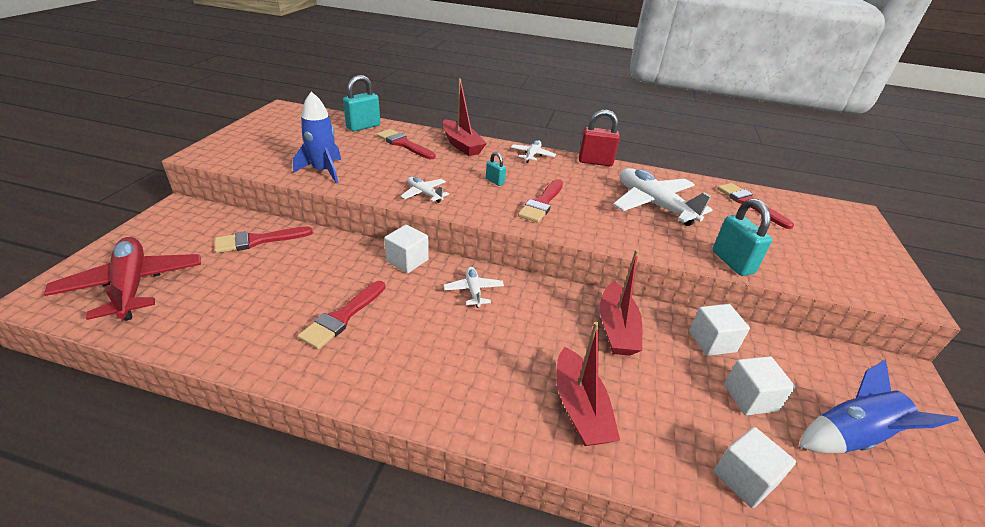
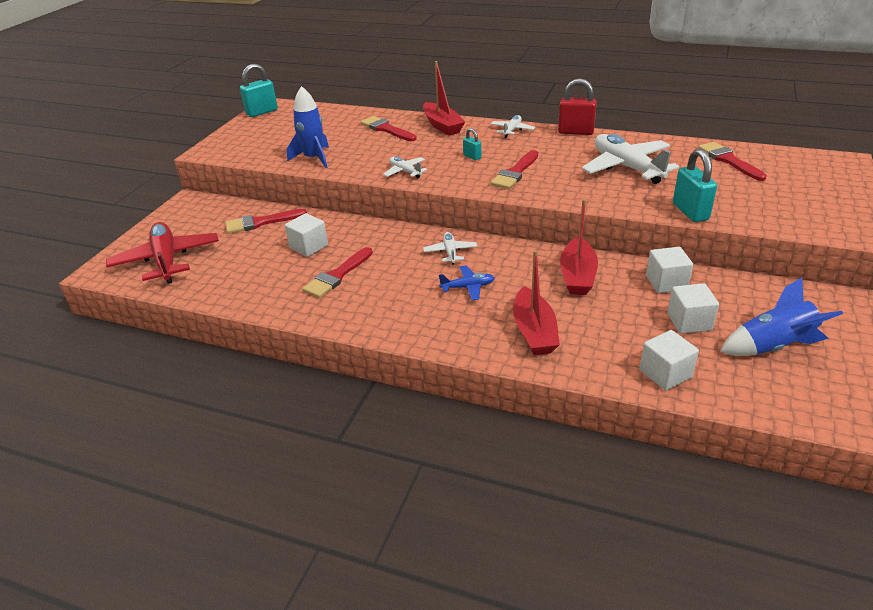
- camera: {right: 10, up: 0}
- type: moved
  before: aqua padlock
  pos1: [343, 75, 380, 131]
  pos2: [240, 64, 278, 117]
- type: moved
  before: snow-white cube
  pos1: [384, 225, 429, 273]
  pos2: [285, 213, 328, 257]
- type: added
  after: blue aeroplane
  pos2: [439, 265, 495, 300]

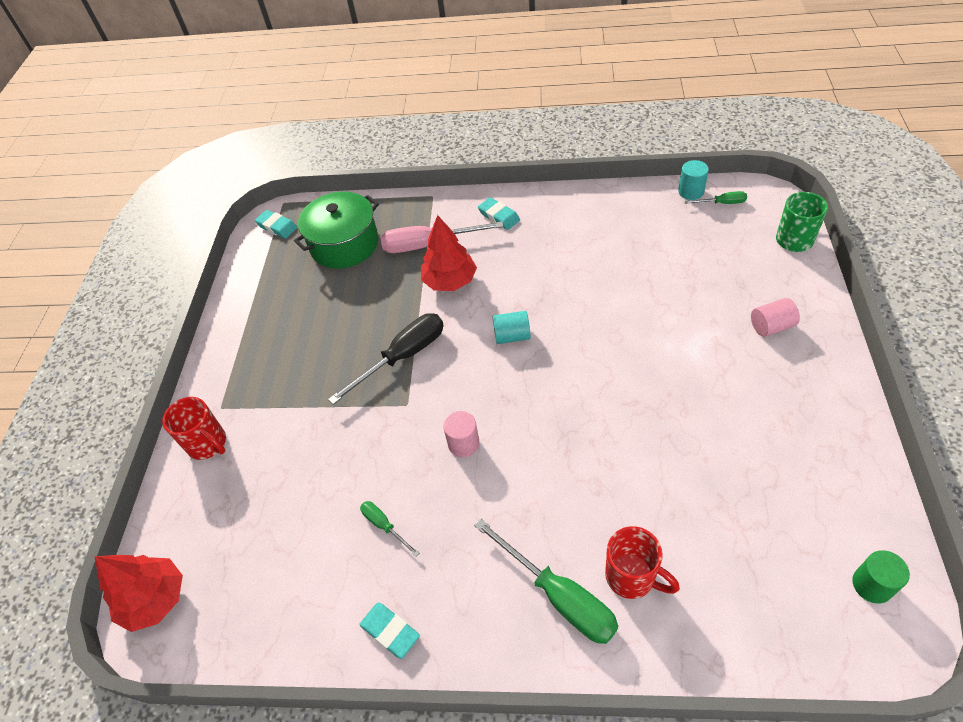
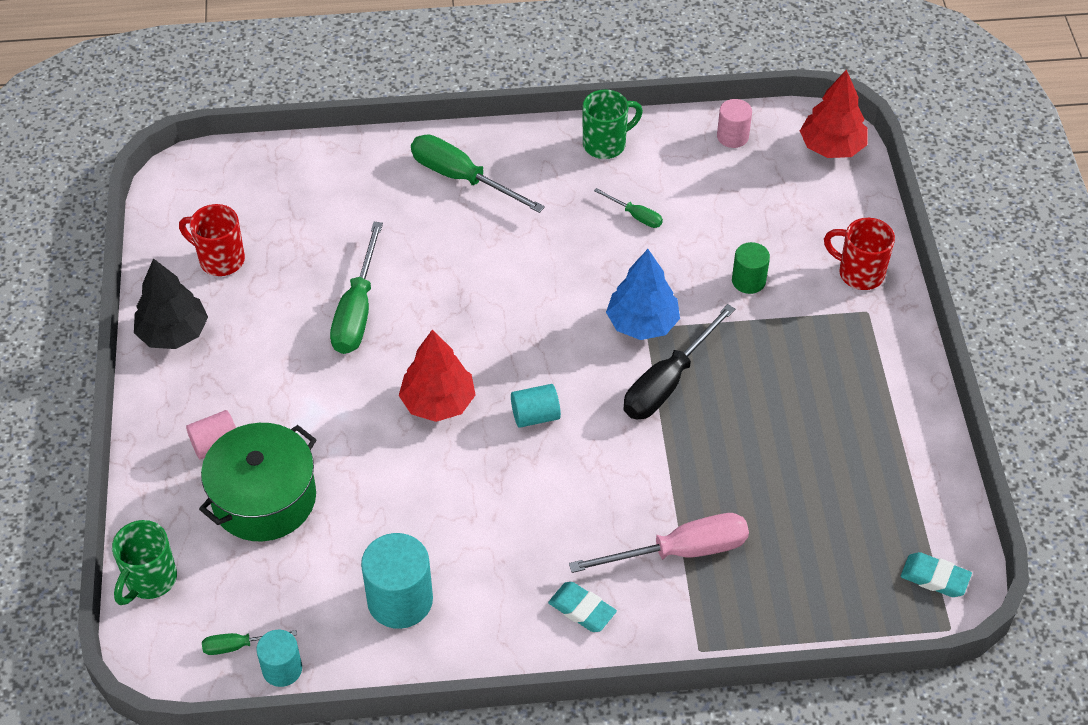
- camera: {right: 165, up: 0}
- type: moved
  before: green stockpot
  pos1: [294, 192, 379, 269]
  pos2: [199, 423, 317, 541]
- type: replaced
  before: aqua pencil eraser
  after: green coffee mug
  pos1: [359, 602, 420, 659]
  pos2: [583, 89, 643, 159]
- type: moved
  before: crimson tree
  pos1: [421, 215, 477, 291]
  pos2: [399, 329, 476, 422]
- type: moved
  before: rosy cylinder
  pos1: [443, 411, 480, 457]
  pos2: [717, 99, 752, 148]
- type: moved
  before: crimson coffee mug
  pos1: [605, 526, 680, 599]
  pos2: [179, 204, 245, 276]
- type: moved
  before: green cylinder
  pos1: [852, 550, 910, 604]
  pos2: [732, 242, 770, 294]
- type: added
  after: black tree
  pos2: [134, 258, 208, 349]
- type: added
  after: green hand screwdriver
  pos2: [330, 222, 383, 354]
- type: added
  after: aqua cylinder
  pos2: [361, 533, 433, 629]
- type: added
  after: blue tree
  pos2: [606, 249, 680, 340]

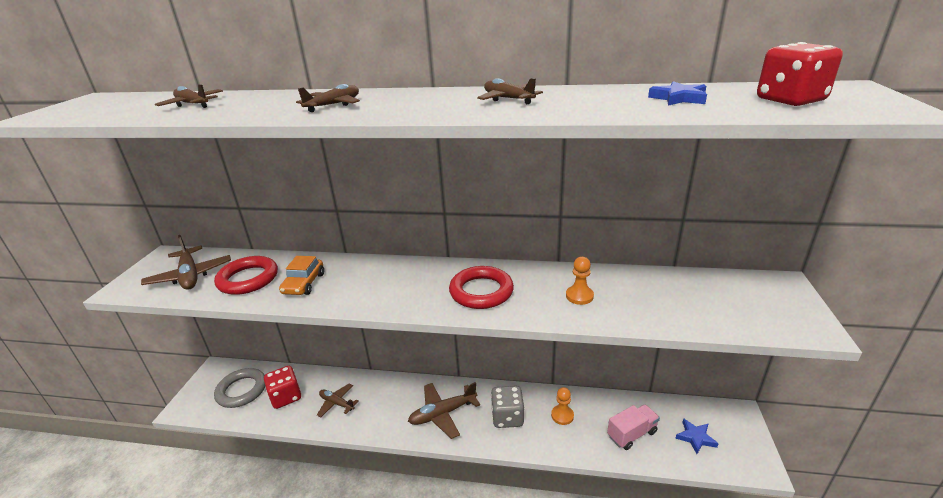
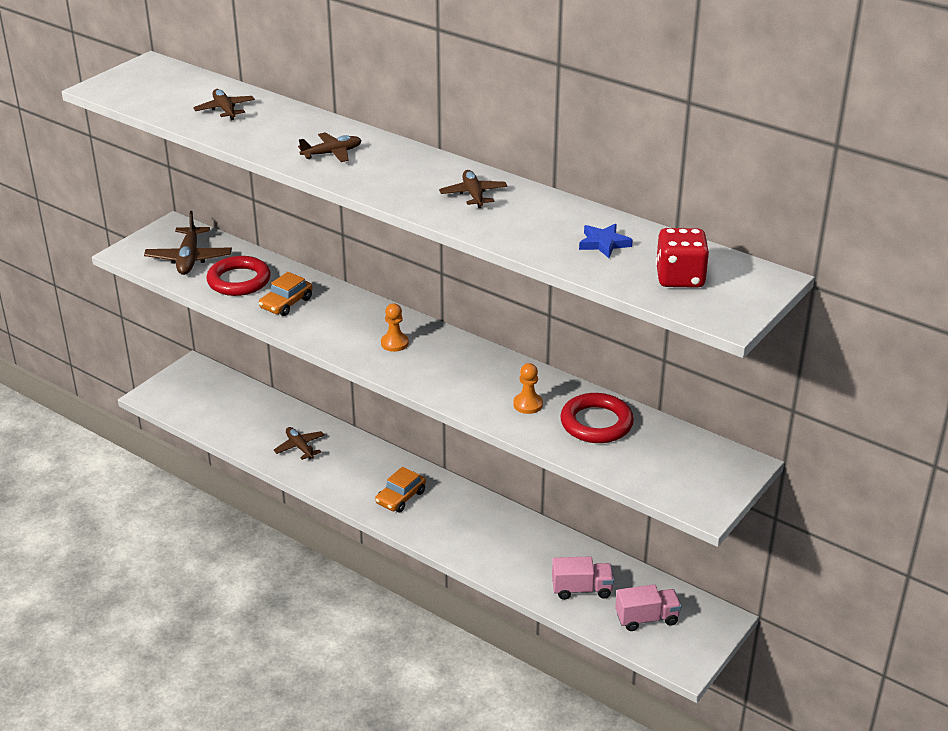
- camera: {right: 25, up: 5}
- type: removed
  before: grey ring
  pos1: [214, 368, 265, 408]
- type: removed
  before: crimson game die
  pos1: [264, 366, 301, 409]
- type: replaced
  before: russet aeroplane
  after: bright orange car
  pos1: [408, 382, 480, 439]
  pos2: [375, 467, 426, 512]
- type: moved
  before: crimson ring
  pos1: [449, 266, 514, 309]
  pos2: [560, 393, 634, 443]
- type: removed
  before: grey game die
  pos1: [491, 386, 525, 428]
- type: moved
  before: bright orange game pawn
  pos1: [551, 387, 574, 425]
  pos2: [381, 303, 409, 352]
- type: replaced
  before: blue star
  after: rosy toy truck
  pos1: [675, 418, 719, 454]
  pos2: [615, 584, 681, 631]

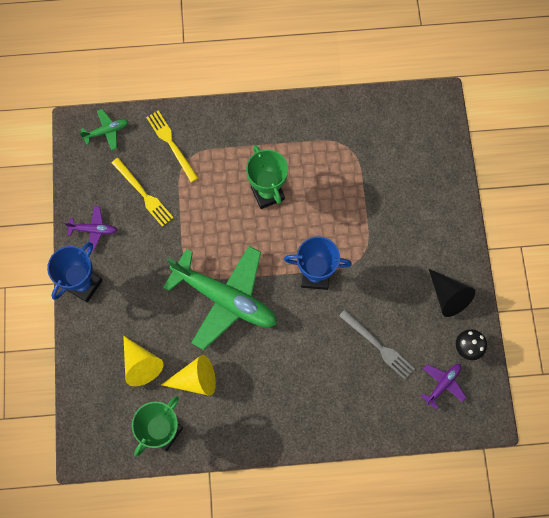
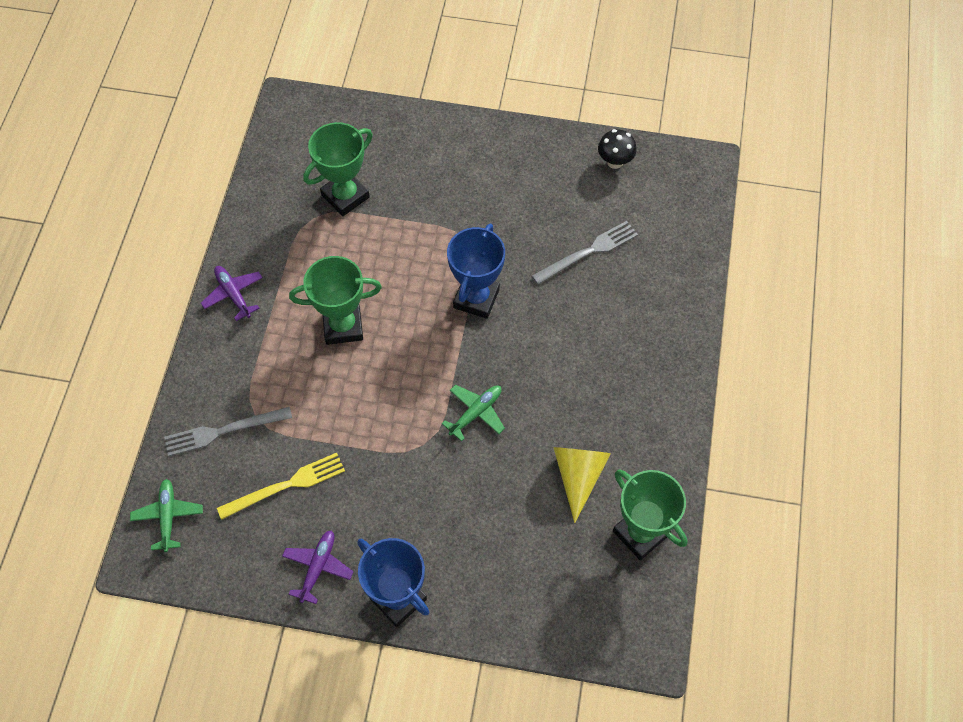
- camera: {right: -75, up: -10}
- type: removed
  before: yellow cone shape
  pos1: [123, 336, 164, 386]
- type: recoloured
  before: yellow fork
  after: grey fork
  pos1: [146, 111, 198, 182]
  pos2: [164, 407, 292, 456]
- type: resized
  before: green aeroplane
  pos1: [163, 246, 277, 350]
  pos2: [442, 385, 505, 442]
  scale: 0.43
- type: moved
  before: violet aeroplane
  pos1: [421, 364, 467, 410]
  pos2: [201, 266, 263, 321]
- type: removed
  before: black cone shape
  pos1: [429, 269, 475, 317]
- type: added
  after: green prize cup
  pos2: [303, 122, 373, 216]

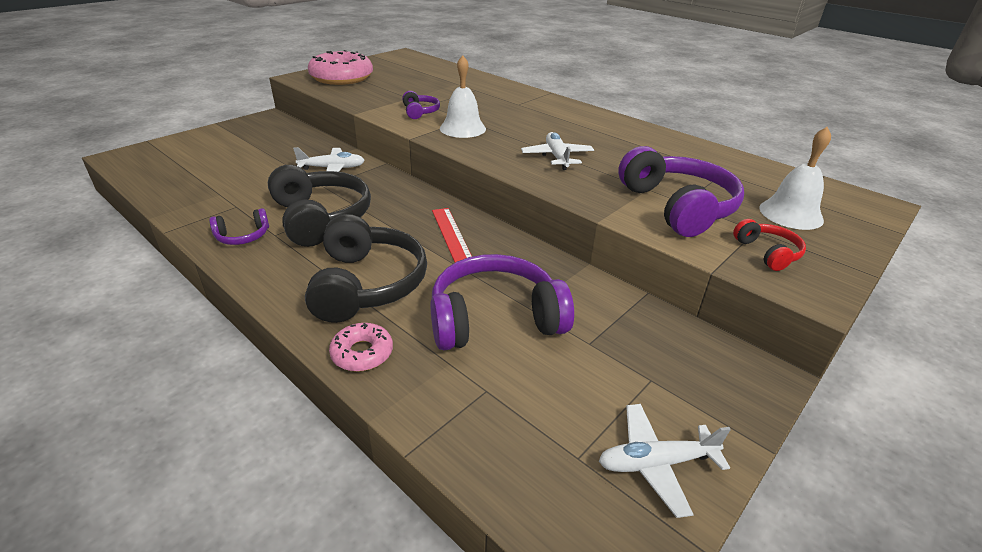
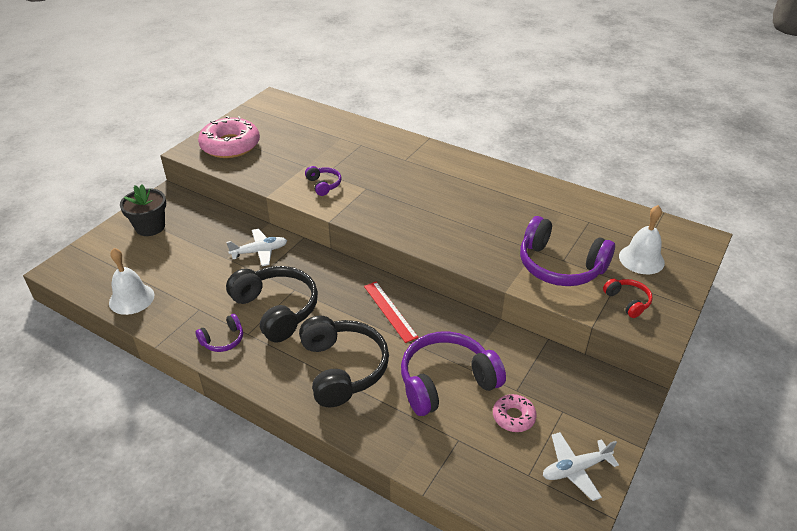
- camera: {right: -10, up: 5}
- type: moved
  before: rosy doughnut
  pos1: [329, 323, 393, 372]
  pos2: [493, 394, 537, 432]
- type: moved
  before: snow-white hand bell
  pos1: [440, 55, 486, 138]
  pos2: [109, 248, 155, 315]
- type: removed
  before: snow-white aeroplane
  pos1: [521, 132, 594, 170]
- type: turned
  before: violet over-ear headphones
  pos1: [618, 146, 744, 237]
  pos2: [520, 216, 615, 286]
  turn: 150
- type: added
  after: black plant pot
  pos2: [120, 184, 166, 236]

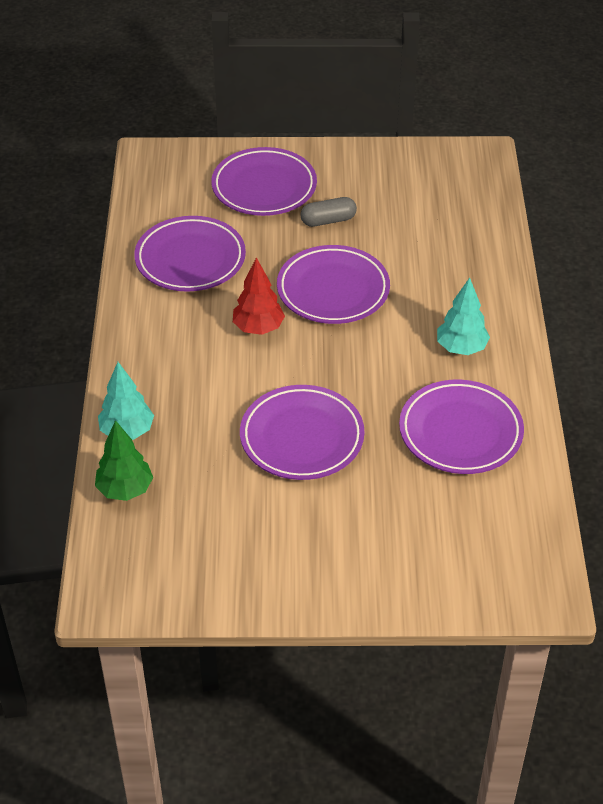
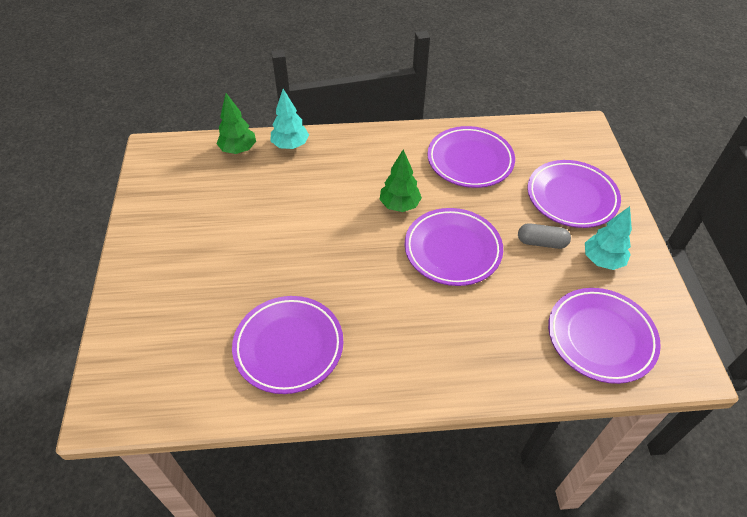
- camera: {right: 85, up: 5}
- type: recoloured
  before: crimson tree
  after: green tree
  pos1: [233, 257, 285, 335]
  pos2: [380, 150, 422, 212]
- type: moved
  before: violet plate
  pos1: [240, 385, 365, 480]
  pos2: [548, 288, 661, 384]
- type: turned
  before: grey capsule
  pos1: [300, 197, 357, 227]
  pos2: [518, 223, 571, 249]
  turn: -60
- type: moved
  before: aqua tree
  pos1: [437, 278, 490, 355]
  pos2: [585, 206, 632, 270]

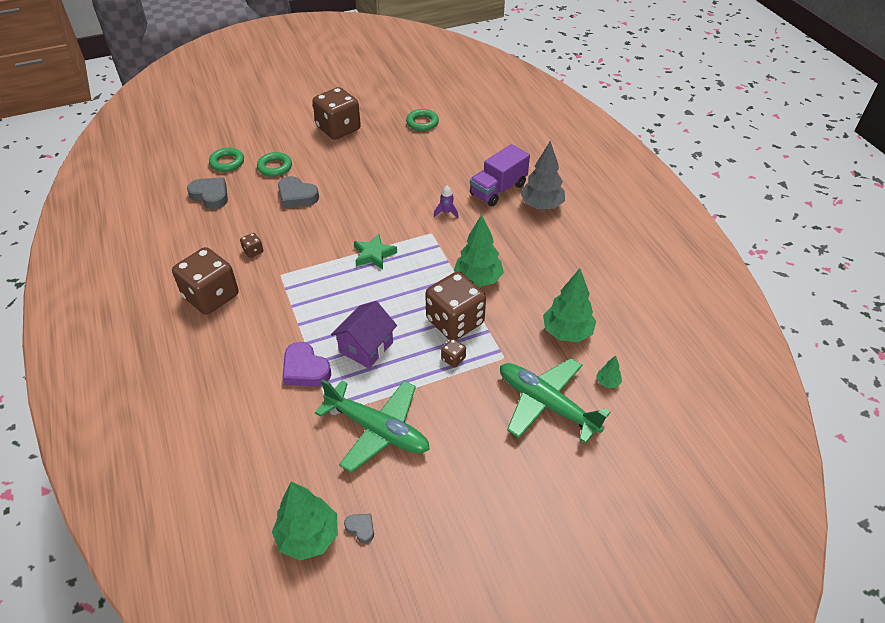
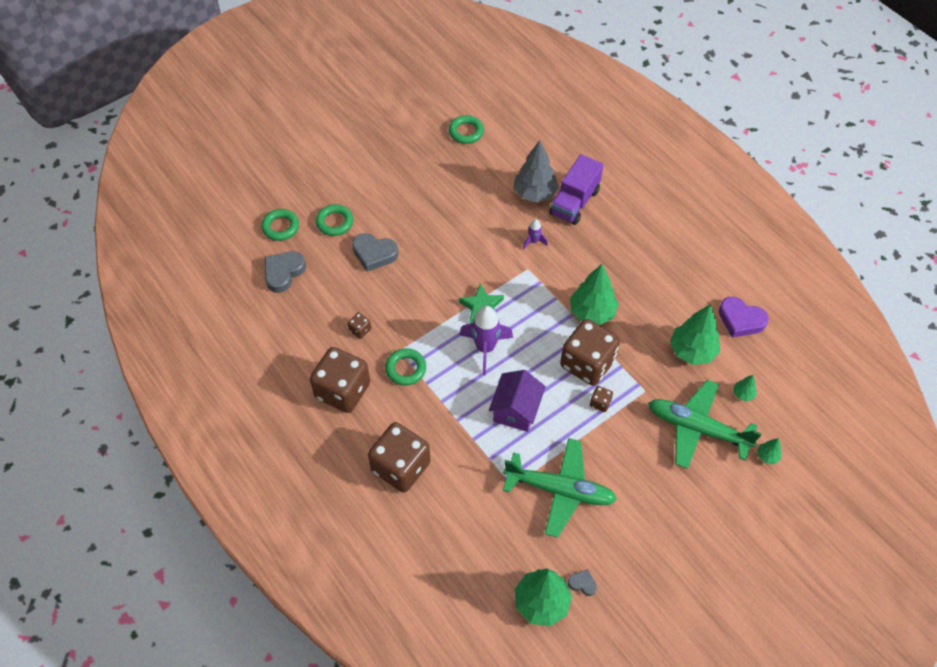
- camera: {right: -15, up: 10}
- type: turned
  before: grey heart shape
  pos1: [187, 177, 228, 209]
  pos2: [265, 251, 306, 293]
  turn: -75
- type: moved
  before: violet heart shape
  pos1: [283, 342, 331, 387]
  pos2: [719, 297, 769, 338]
- type: moved
  before: russet game die
  pos1: [312, 87, 361, 140]
  pos2: [368, 422, 431, 493]
- type: moved
  before: grey tree
  pos1: [520, 141, 565, 209]
  pos2: [513, 140, 559, 203]
- type: added
  after: green ring
  pos2: [385, 348, 426, 386]
- type: added
  after: violet spaceship
  pos2: [459, 306, 513, 375]
- type: added
  after: green tree
  pos2: [757, 438, 781, 464]

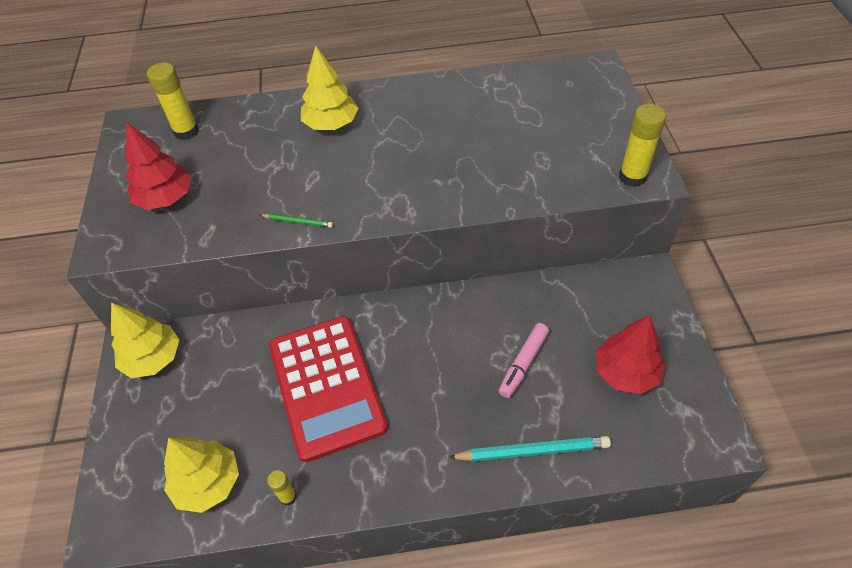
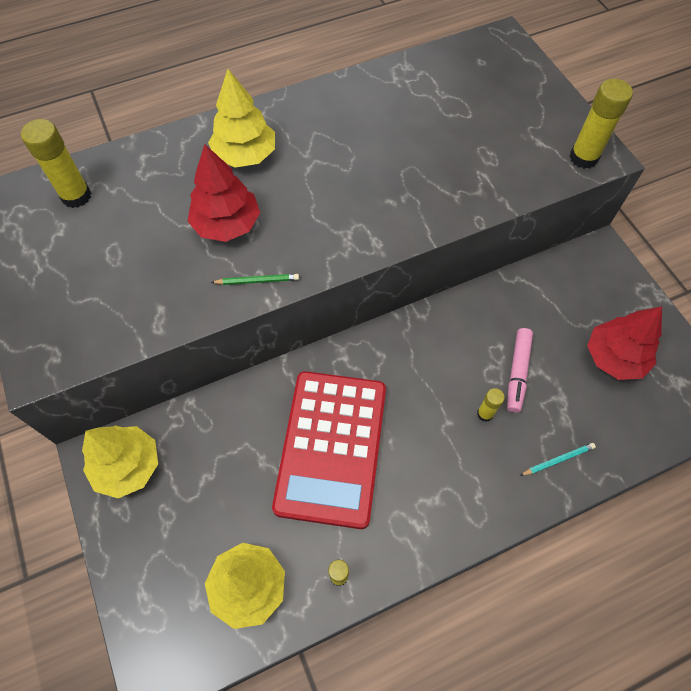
- camera: {right: -20, up: 10}
- type: moved
  before: crimson tree
  pos1: [125, 123, 192, 210]
  pos2: [188, 144, 260, 242]
- type: turned
  before: crimson calculator
  pos1: [269, 316, 388, 462]
  pos2: [272, 371, 386, 529]
  turn: 45
- type: resized
  before: aqua wooden pencil
  pos1: [448, 436, 611, 461]
  pos2: [520, 443, 596, 476]
  scale: 0.53
- type: added
  after: yellow glue stick
  pos2: [477, 388, 505, 422]

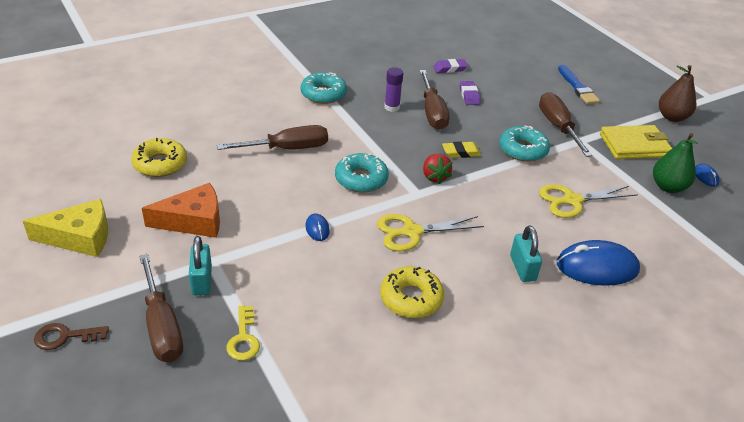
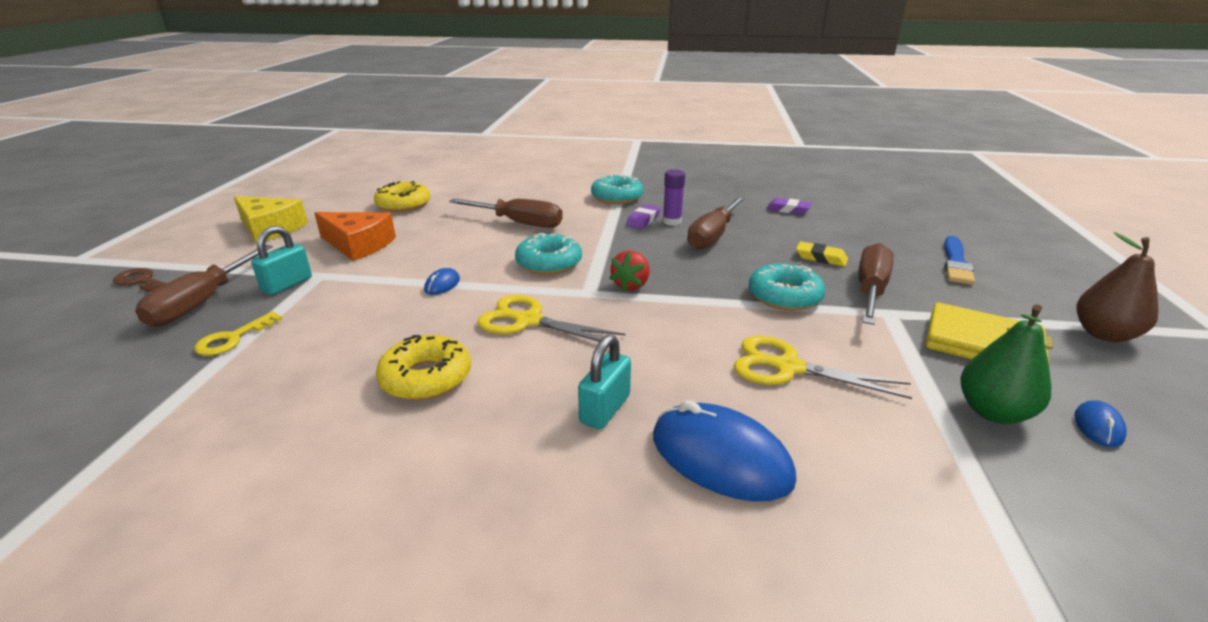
- camera: {right: 40, up: -10}
- type: moved
  before: yellow pencil eraser
  pos1: [442, 141, 481, 158]
  pos2: [796, 241, 848, 267]
- type: moved
  before: violet pencil eraser
  pos1: [460, 81, 480, 105]
  pos2: [626, 204, 661, 229]

